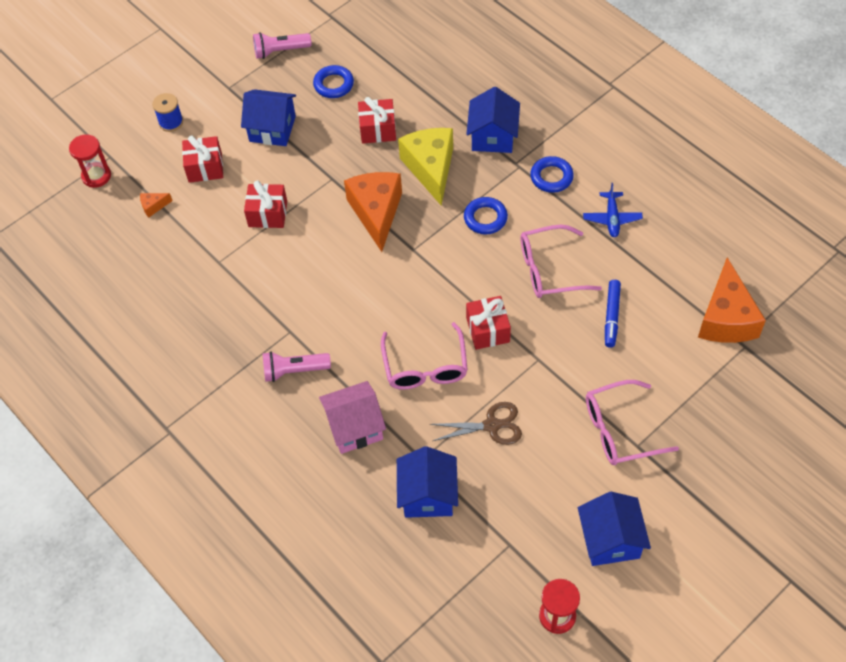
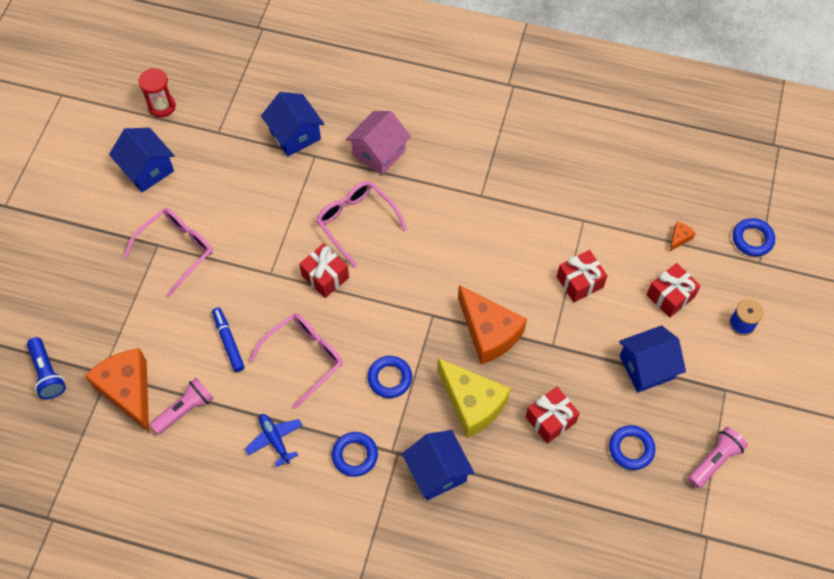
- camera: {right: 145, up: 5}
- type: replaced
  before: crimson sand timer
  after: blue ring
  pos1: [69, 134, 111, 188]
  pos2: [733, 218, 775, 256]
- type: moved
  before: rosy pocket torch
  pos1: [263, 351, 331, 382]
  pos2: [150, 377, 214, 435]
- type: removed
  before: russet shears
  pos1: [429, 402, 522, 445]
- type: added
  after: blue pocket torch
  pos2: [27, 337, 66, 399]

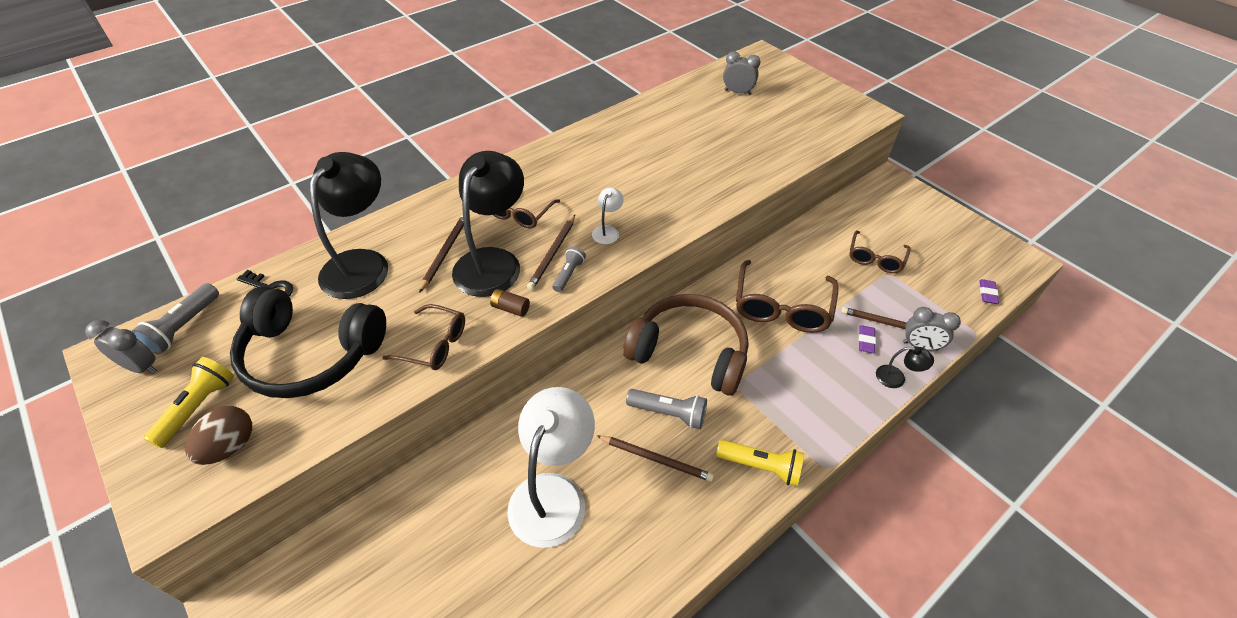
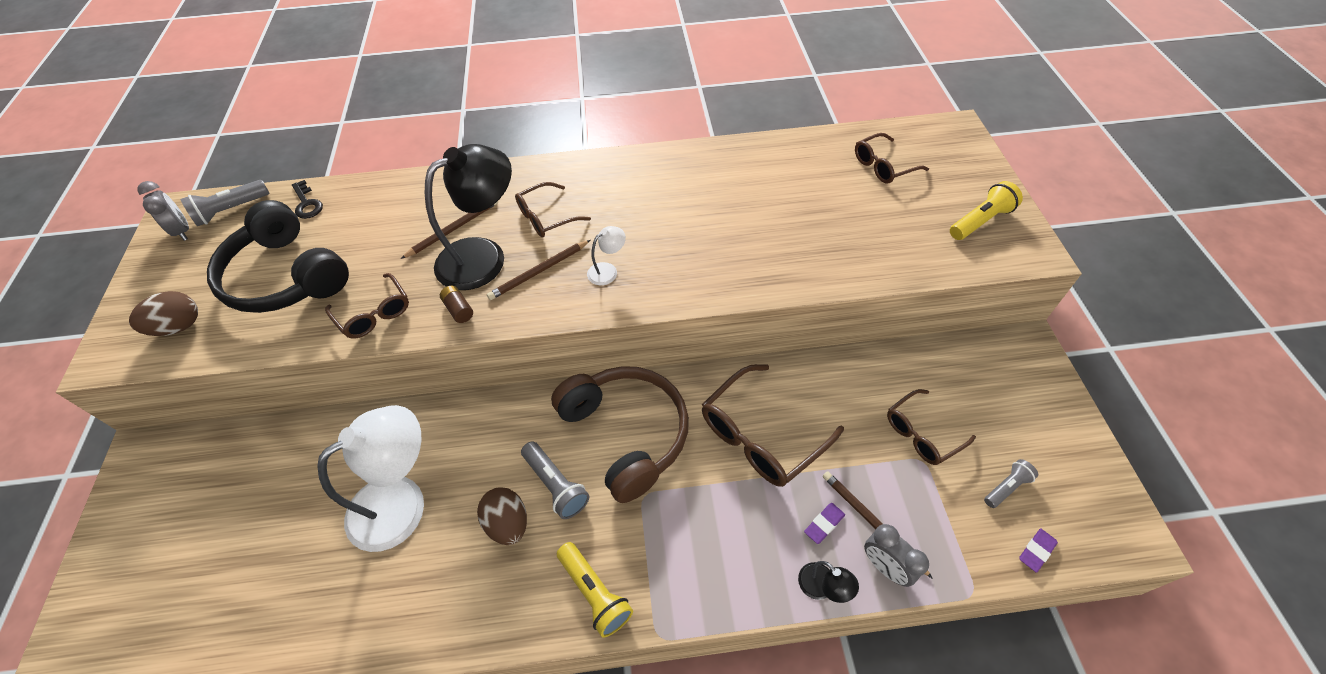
- camera: {right: 35, up: 5}
- type: moved
  before: yellow pocket torch
  pos1: [143, 357, 234, 448]
  pos2: [950, 181, 1023, 240]
- type: removed
  before: black desk lamp
  pos1: [310, 152, 388, 299]
- type: moved
  before: grey pocket torch
  pos1: [552, 246, 586, 292]
  pos2: [984, 459, 1038, 508]
- type: replaced
  before: russet wooden pencil
  after: russet toy egg
  pos1: [596, 435, 714, 482]
  pos2: [477, 487, 527, 545]
- type: replaced
  before: grey clock
  after: russet eyeglasses
  pos1: [723, 51, 760, 95]
  pos2: [855, 133, 929, 184]

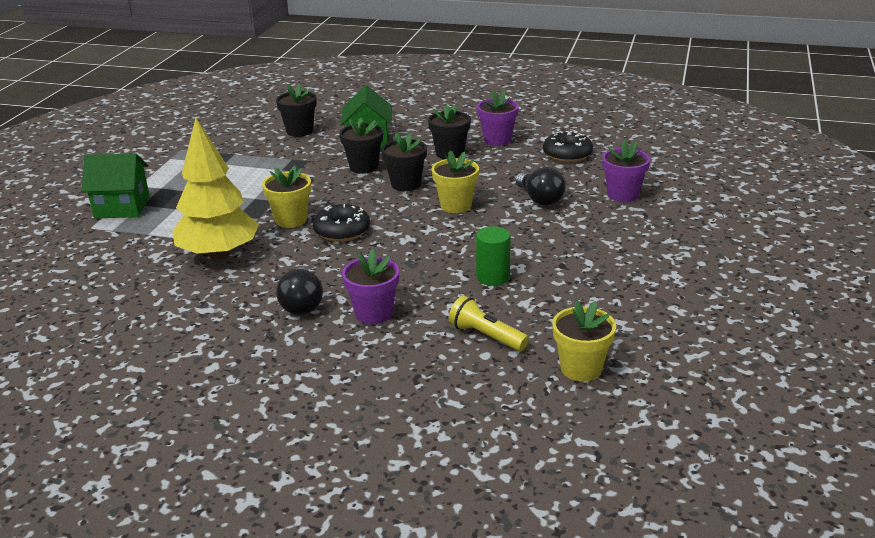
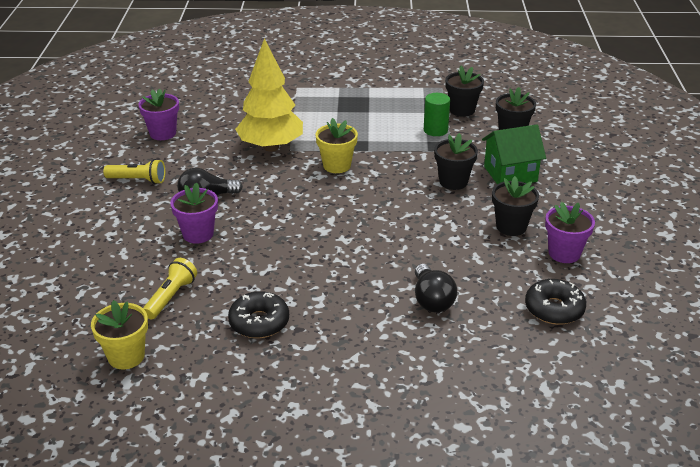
- camera: {right: 75, up: 5}
- type: removed
  before: green cottage
  pos1: [82, 153, 150, 219]
- type: moved
  before: black doughnut
  pos1: [313, 204, 370, 242]
  pos2: [228, 291, 289, 338]
- type: moved
  before: black plant pot
  pos1: [381, 132, 427, 191]
  pos2: [445, 66, 484, 117]
- type: removed
  before: yellow plant pot
  pos1: [432, 150, 479, 213]
- type: moved
  before: green cylinder
  pos1: [476, 226, 511, 286]
  pos2: [424, 93, 450, 136]
- type: turned
  before: black lightbulb
  pos1: [515, 167, 565, 206]
  pos2: [415, 264, 457, 313]
  turn: -60
- type: moved
  before: violet plant pot
  pos1: [602, 139, 650, 202]
  pos2: [138, 88, 179, 140]
- type: added
  after: yellow pocket torch
  pos2: [103, 159, 165, 184]

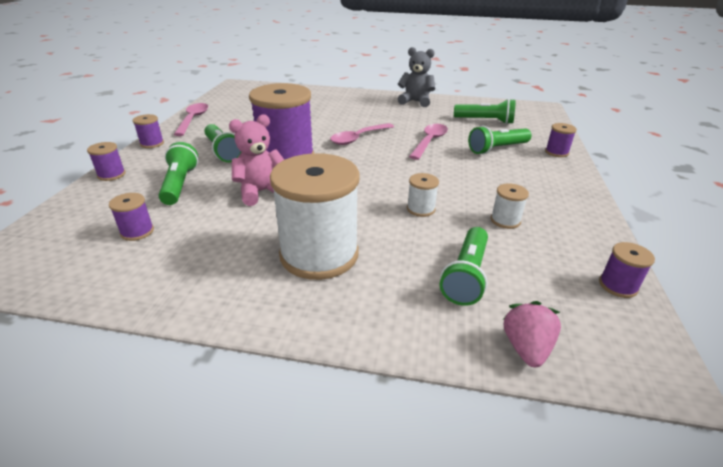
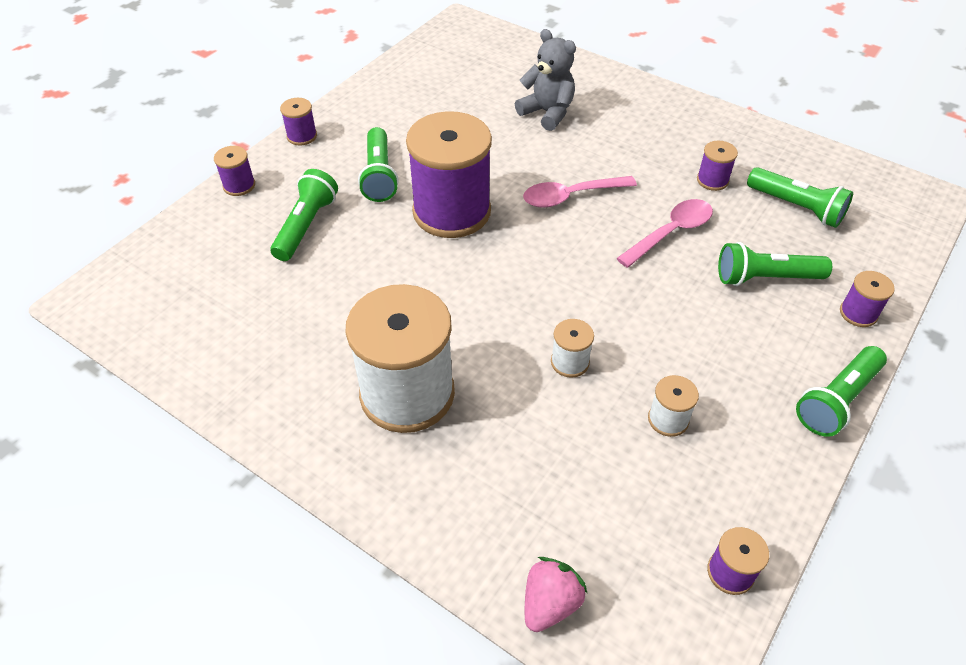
- camera: {right: 25, up: 15}
- type: moved
  before: violet spool
  pos1: [109, 193, 154, 241]
  pos2: [697, 140, 738, 191]
- type: removed
  before: rosy spoon
  pos1: [174, 103, 208, 136]
- type: removed
  before: rosy stuffed bear
  pos1: [229, 114, 284, 206]
- type: moved
  before: grey stuffed bear
  pos1: [398, 47, 435, 107]
  pos2: [515, 29, 576, 131]
- type: moved
  before: green pocket torch
  pos1: [440, 227, 488, 306]
  pos2: [796, 346, 887, 437]

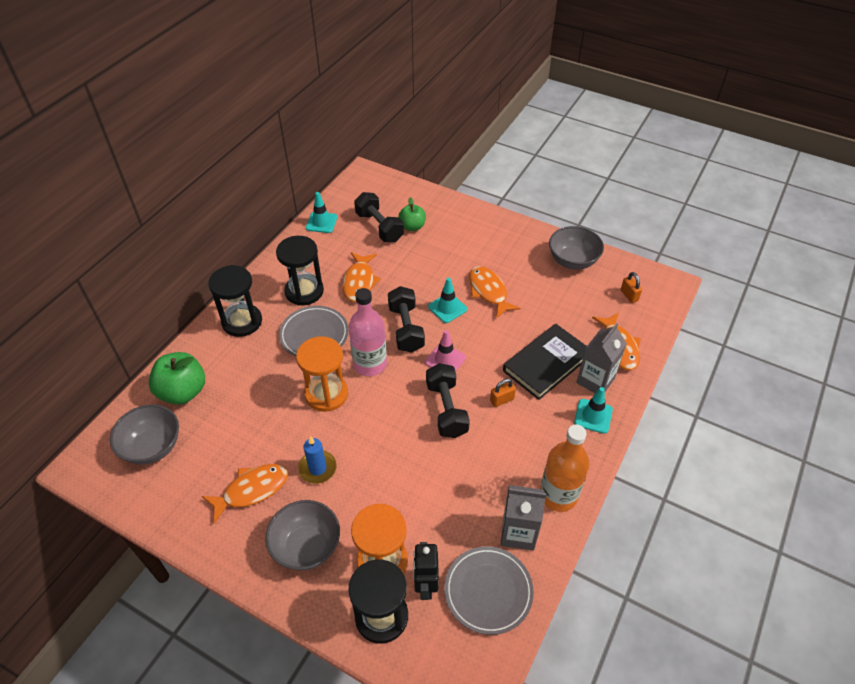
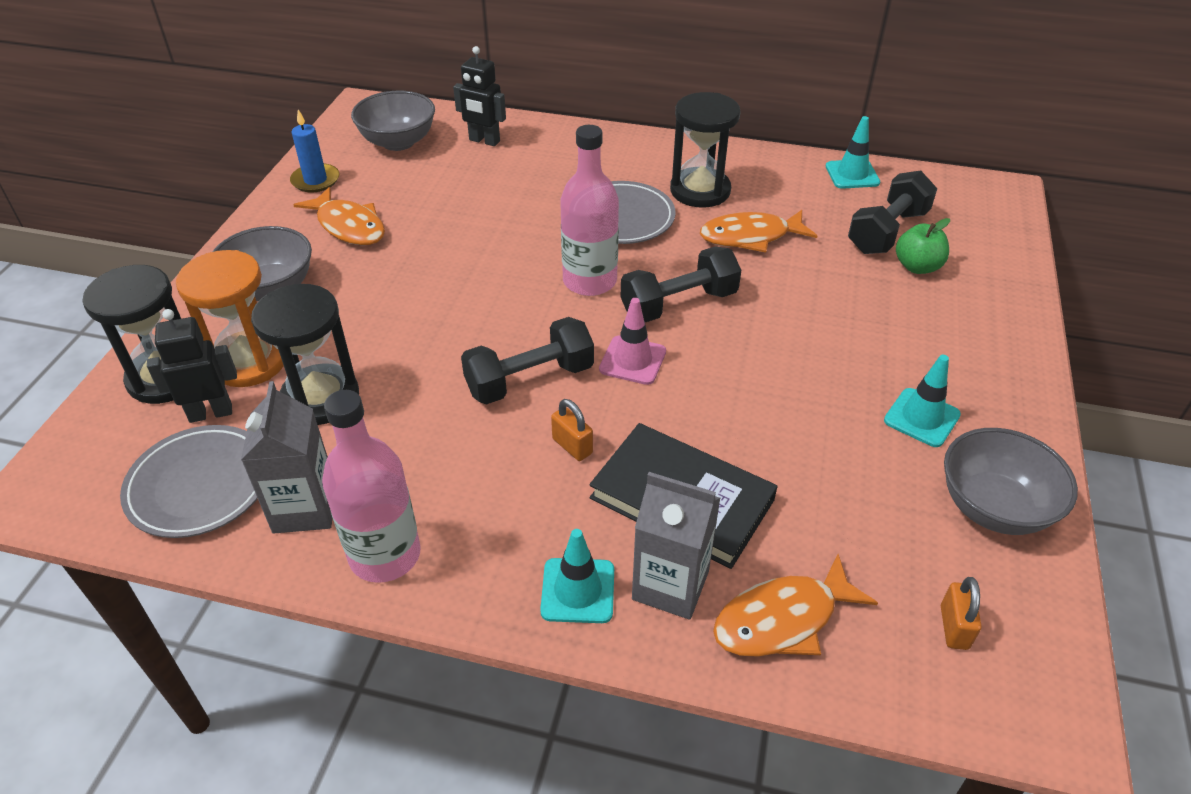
- camera: {right: 75, up: -5}
- type: replaced
  before: green apple
  after: black toy robot
  pos1: [149, 352, 205, 405]
  pos2: [453, 46, 506, 146]
- type: moved
  before: black sand timer
  pos1: [208, 265, 262, 337]
  pos2: [251, 284, 359, 425]
- type: removed
  before: bright orange sand timer
  pos1: [296, 336, 348, 412]
- type: moved
  before: blue candle
  pos1: [298, 436, 337, 484]
  pos2: [290, 110, 339, 192]
- type: moved
  before: aqua safety cone
  pos1: [428, 278, 467, 323]
  pos2: [884, 355, 961, 447]
- type: removed
  before: bright orange fish
  pos1: [469, 266, 521, 318]
- type: recoloured
  before: bright orange drink bottle
  after: rosy drink bottle
  pos1: [540, 425, 589, 512]
  pos2: [322, 390, 421, 583]
- type: turned
  before: bright orange padlock
  pos1: [621, 272, 642, 303]
  pos2: [941, 577, 982, 650]
  turn: -45

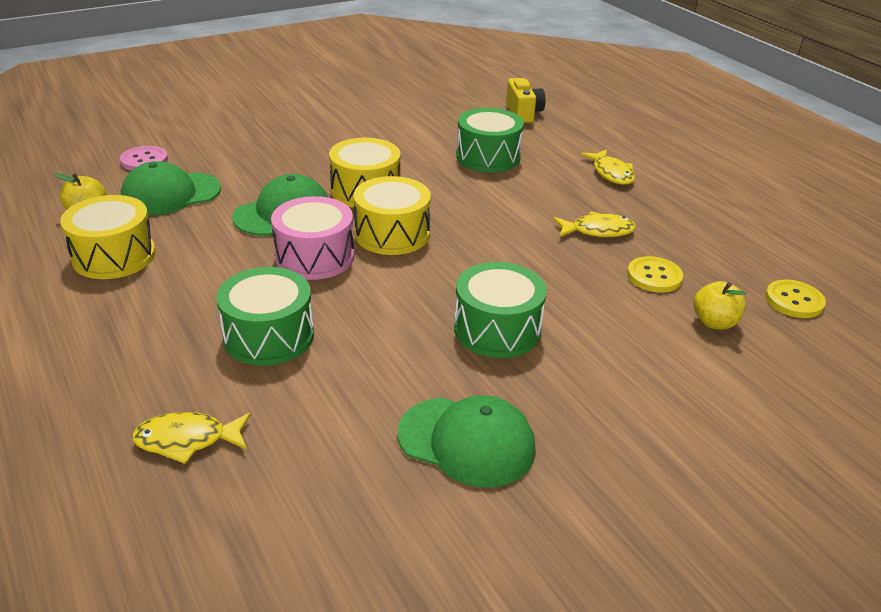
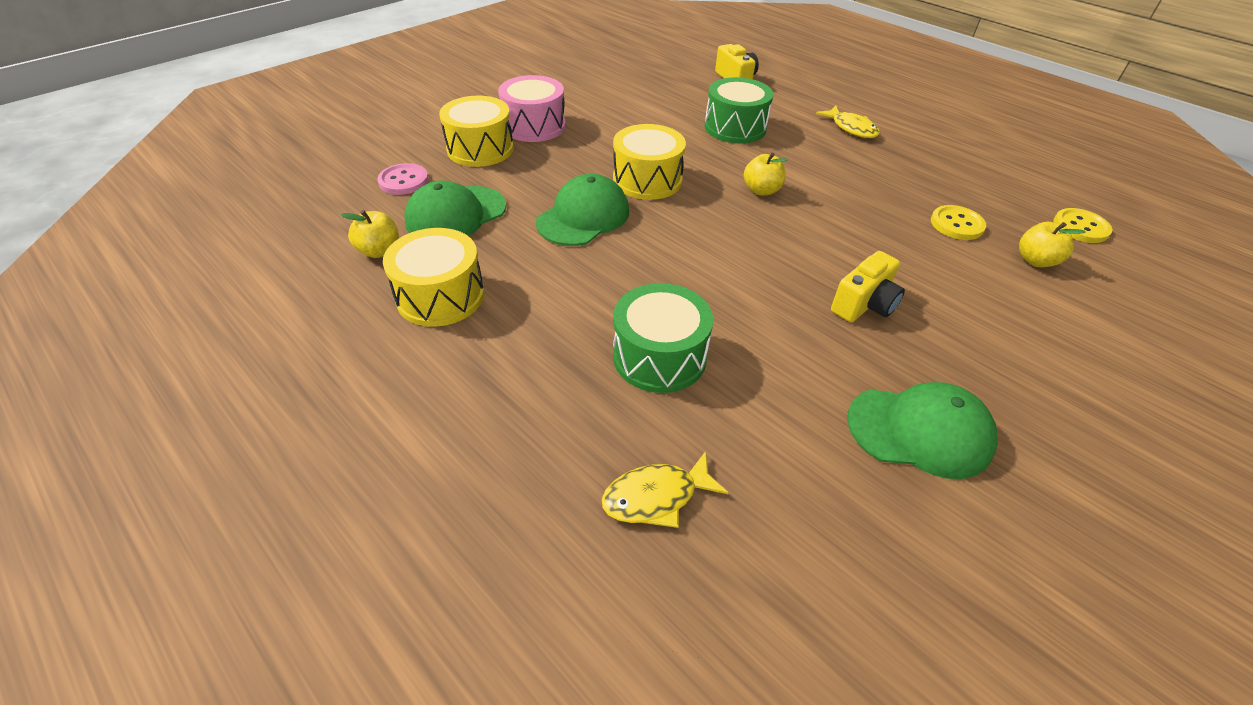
- camera: {right: -15, up: 10}
- type: moved
  before: rosy drum
  pos1: [271, 196, 354, 280]
  pos2: [498, 75, 566, 142]
- type: moved
  before: yellow drum
  pos1: [353, 176, 431, 255]
  pos2: [439, 96, 514, 167]
- type: replaced
  before: green drum
  after: yellow compact camera
  pos1: [454, 262, 547, 358]
  pos2: [831, 251, 905, 322]
- type: removed
  before: yellow fish
  pos1: [553, 211, 636, 237]
- type: added
  after: yellow apple
  pos2: [744, 153, 788, 196]

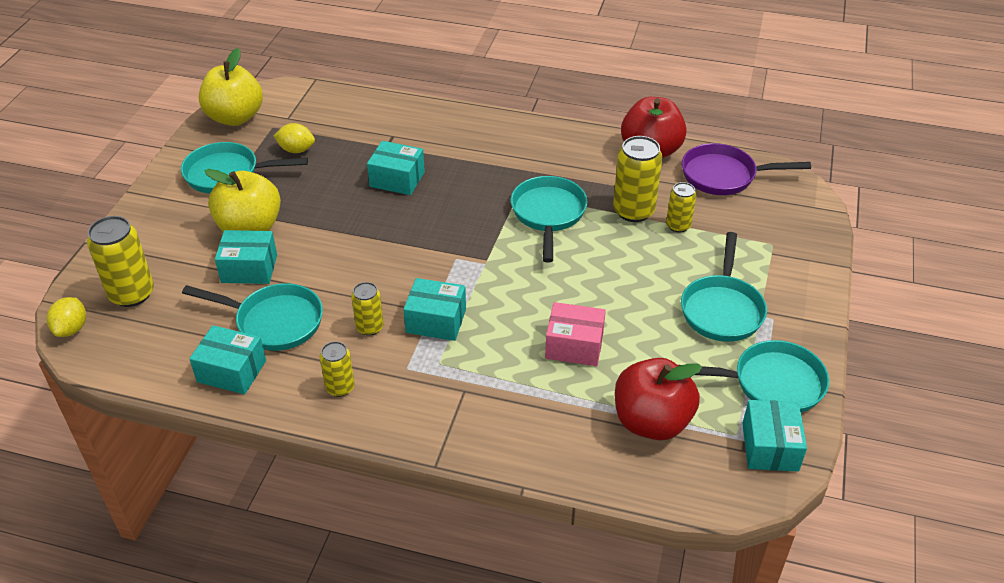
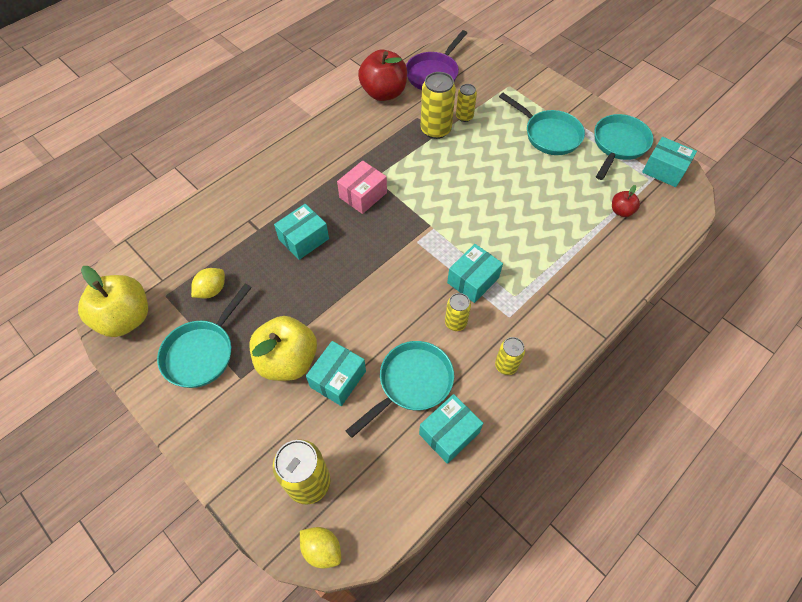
- camera: {right: -60, up: 15}
- type: removed
  before: aqua skillet
  pos1: [511, 176, 587, 263]
- type: moved
  before: rosy parcel
  pos1: [545, 302, 606, 366]
  pos2: [337, 160, 387, 214]
- type: resized
  before: crimson apple
  pos1: [615, 358, 702, 440]
  pos2: [612, 185, 640, 217]
  scale: 0.48

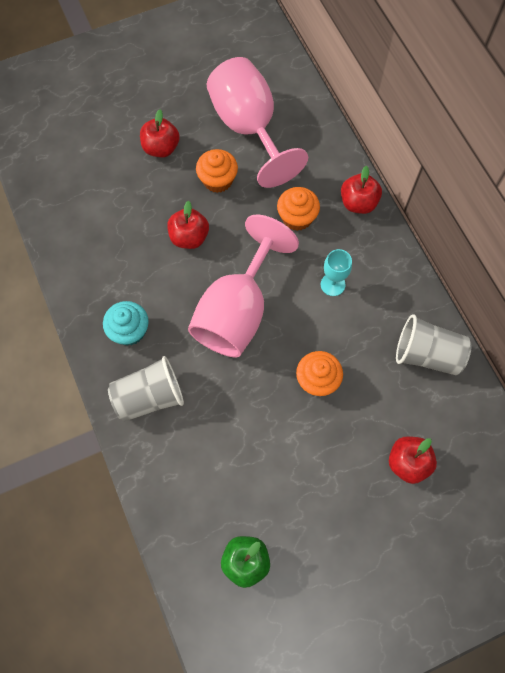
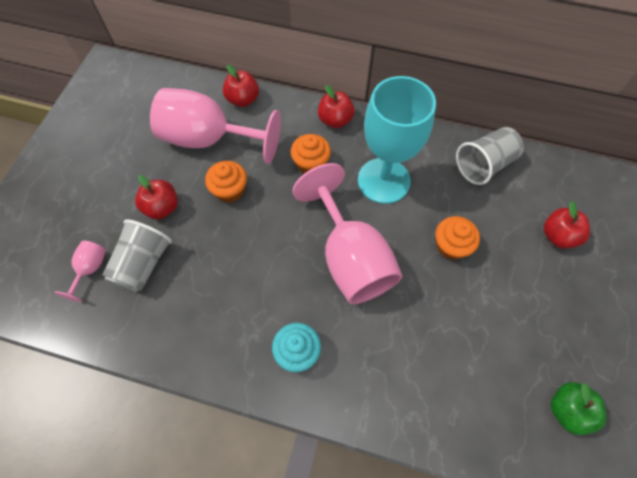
- camera: {right: -50, up: -5}
- type: moved
  before: grey tumbler
  pos1: [108, 356, 184, 422]
  pos2: [102, 219, 172, 292]
- type: moved
  before: crimson apple
  pos1: [167, 201, 209, 249]
  pos2: [223, 65, 259, 107]
- type: resized
  before: aqua chalice
  pos1: [321, 249, 352, 296]
  pos2: [358, 76, 436, 204]
  scale: 2.31
- type: added
  after: rosy chalice
  pos2: [54, 240, 106, 302]

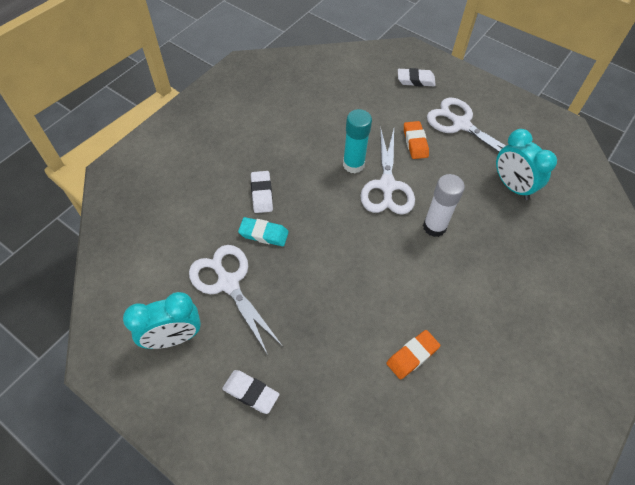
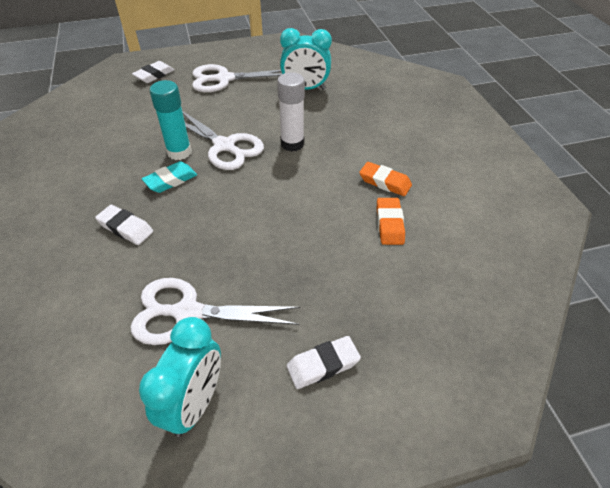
- camera: {right: -50, up: -10}
- type: moved
  before: aqua pencil eraser
  pos1: [238, 217, 289, 246]
  pos2: [142, 161, 197, 193]
- type: moved
  before: bright orange pencil eraser
  pos1: [404, 121, 429, 159]
  pos2: [359, 162, 412, 196]

